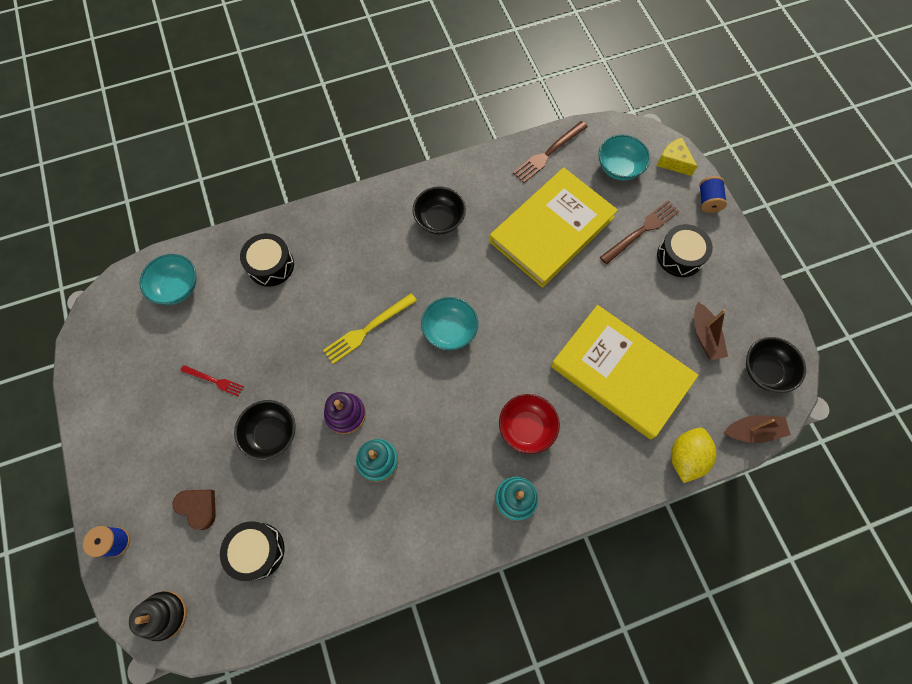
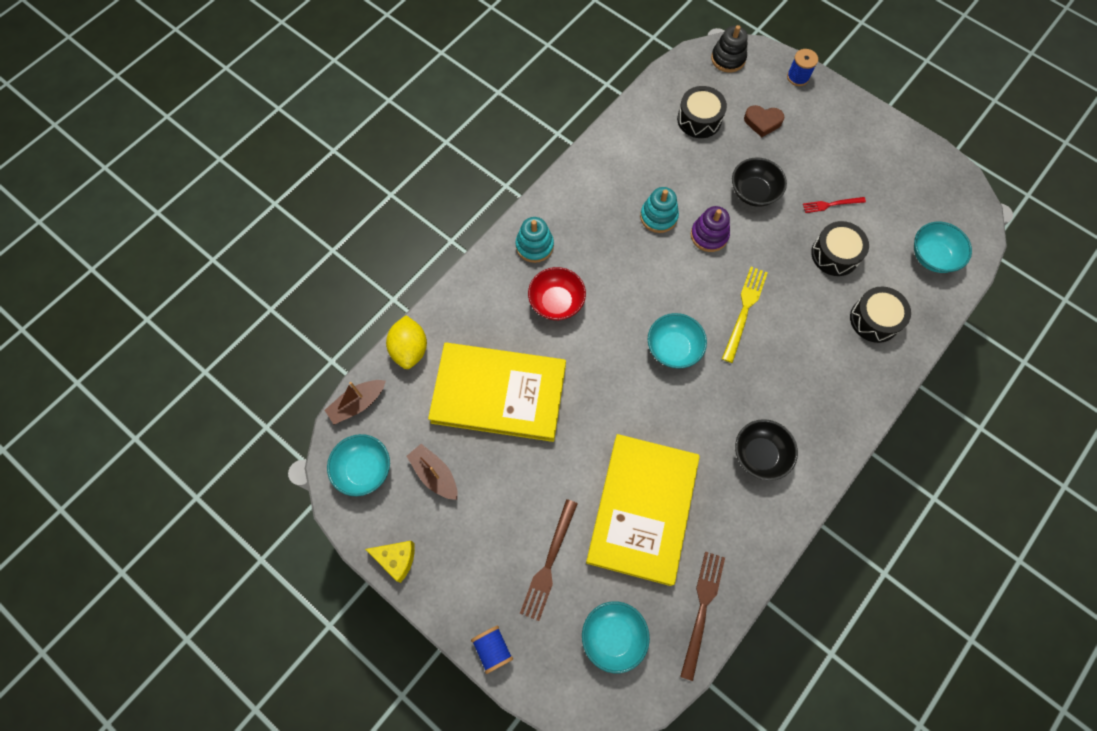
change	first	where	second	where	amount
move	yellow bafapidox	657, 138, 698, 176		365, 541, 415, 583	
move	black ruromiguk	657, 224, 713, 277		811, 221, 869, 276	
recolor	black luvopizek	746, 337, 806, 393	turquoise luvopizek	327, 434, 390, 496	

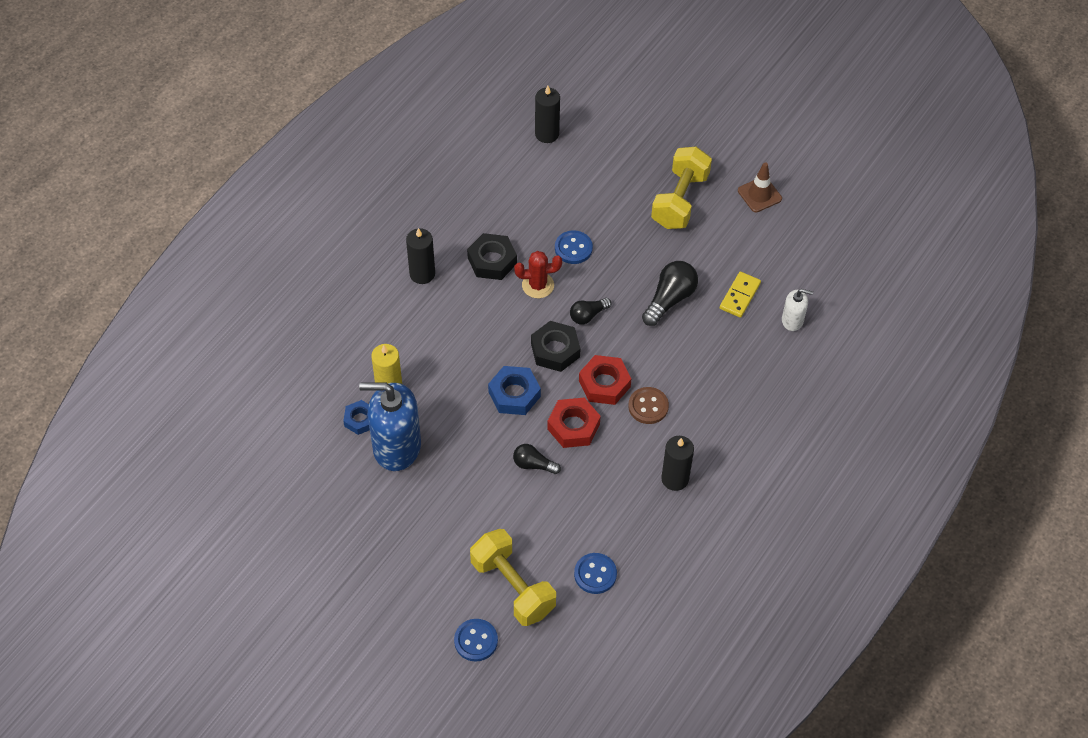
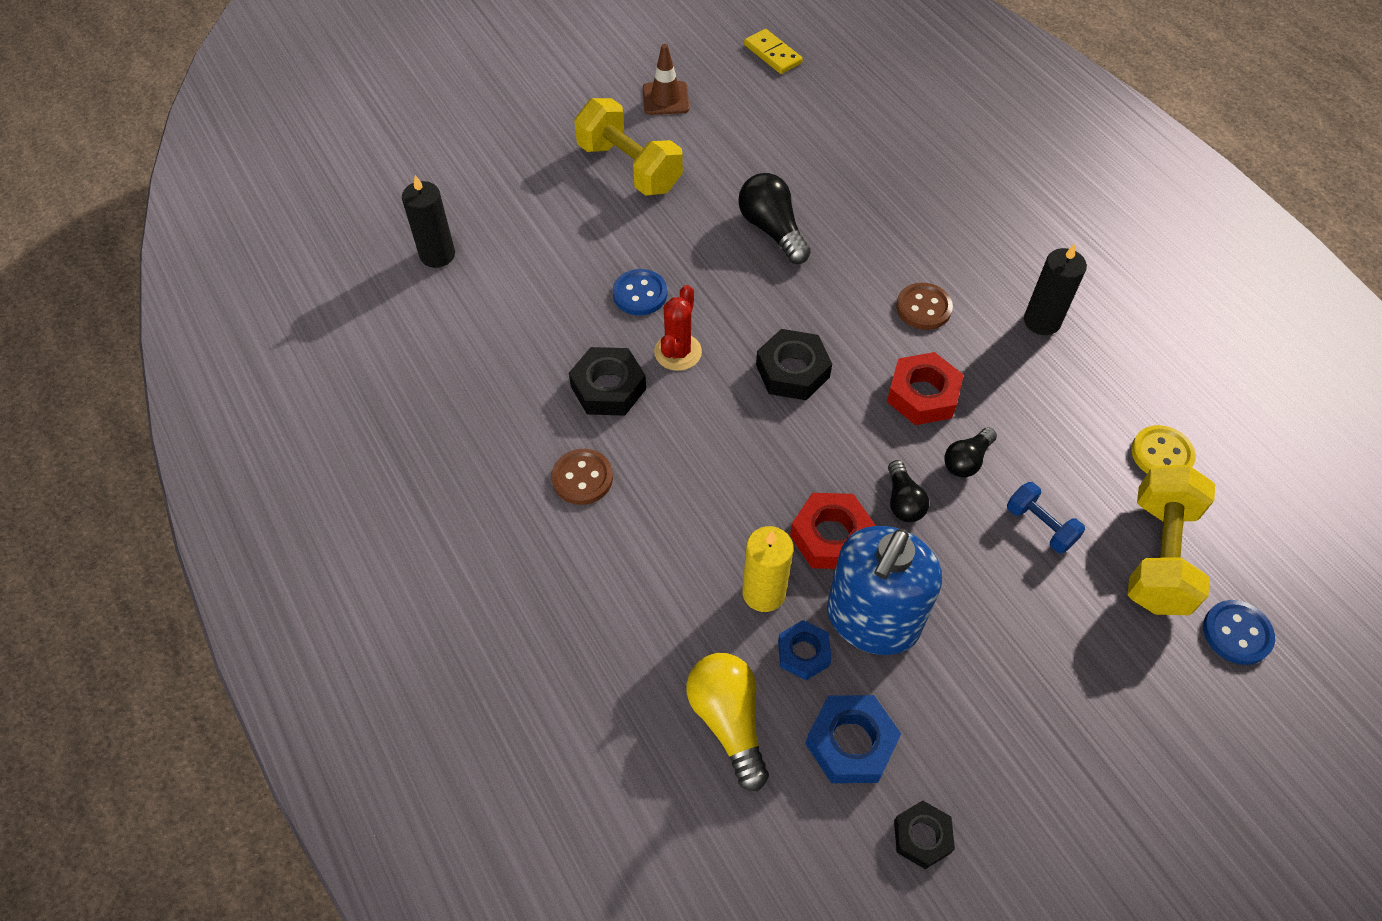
change	first	where	second	where	amount
replace	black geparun	406, 228, 435, 284	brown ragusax	552, 449, 613, 505	
move	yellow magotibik	720, 272, 761, 318		744, 29, 803, 74	
delete	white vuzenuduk	782, 289, 813, 331			
move	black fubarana	570, 298, 611, 324		888, 460, 929, 522	
move	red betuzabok	579, 355, 631, 405		790, 493, 876, 569	
move	blue betuzabok	488, 366, 541, 415		806, 695, 901, 783	
rotate	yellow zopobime	470, 529, 556, 626		1128, 465, 1215, 615	60 degrees counterclockwise
recolor	blue ragusax	574, 553, 617, 594	yellow ragusax	1131, 425, 1196, 474	
insert			blue zopobime	1007, 482, 1085, 553	
insert			yellow fubarana	686, 653, 769, 791	
insert			black betuzabok	894, 801, 955, 869	

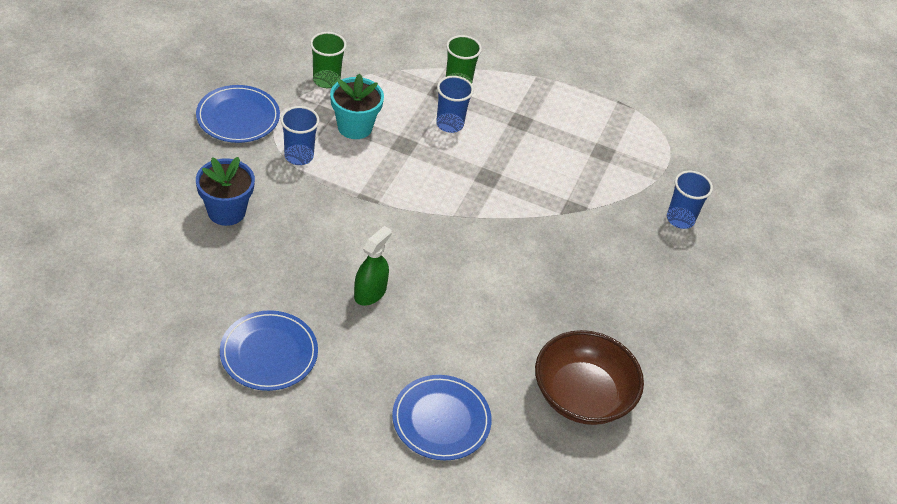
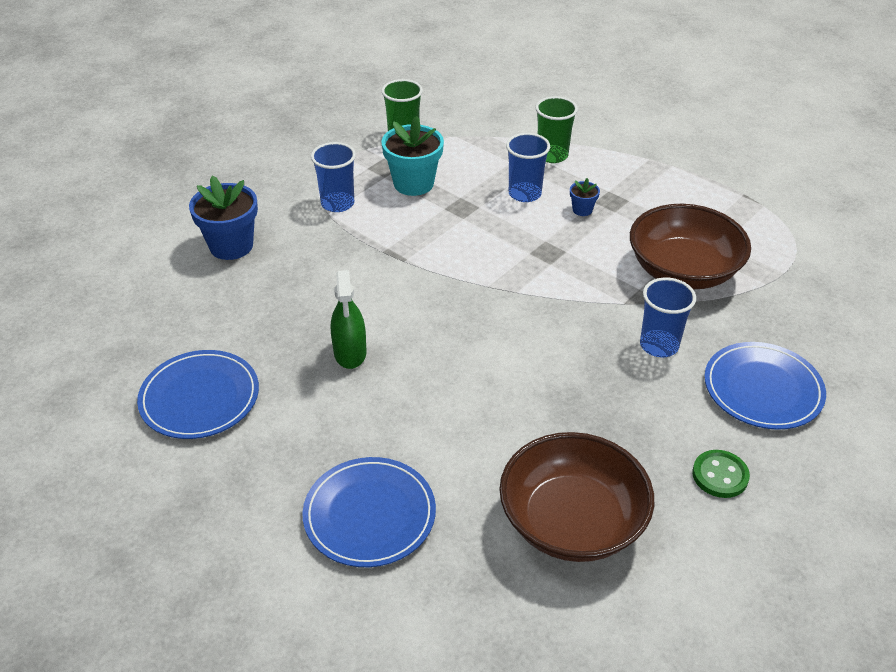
change	first	where	second	where	amount
move	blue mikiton	196, 85, 280, 143		704, 342, 826, 430	
move	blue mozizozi	667, 171, 713, 229		640, 278, 696, 357	
rotate	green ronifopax	354, 226, 392, 306		331, 270, 366, 369	120 degrees clockwise
insert			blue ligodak	570, 178, 600, 216	
insert			brown luvopizek	630, 204, 751, 289	
insert			green ragusax	692, 450, 750, 498	

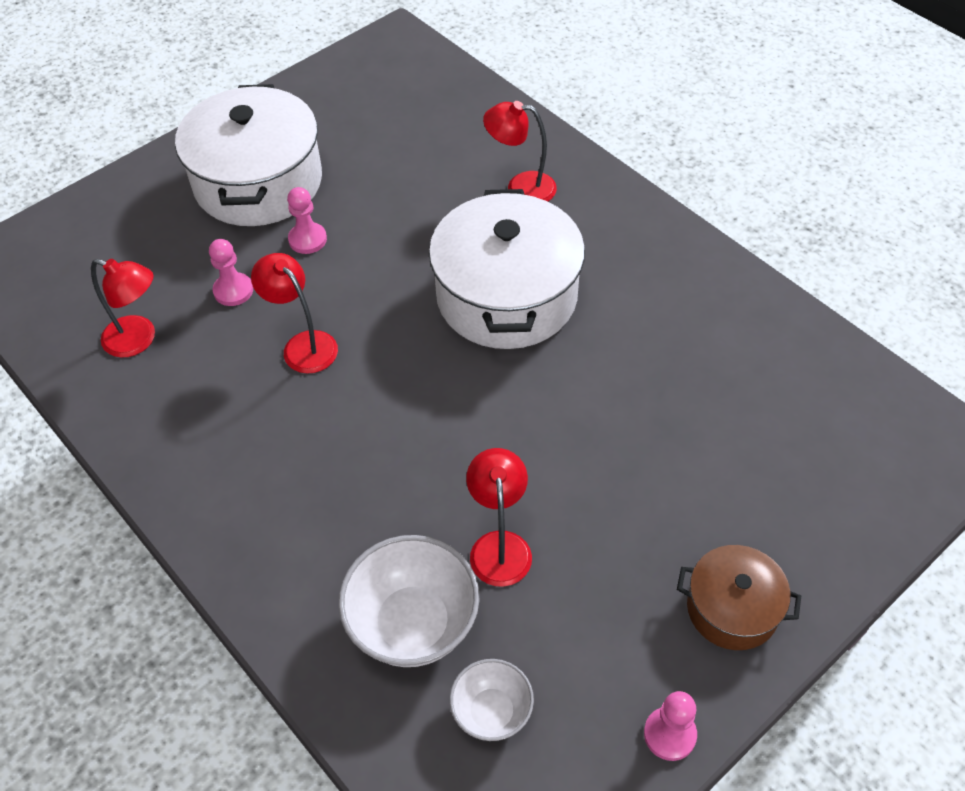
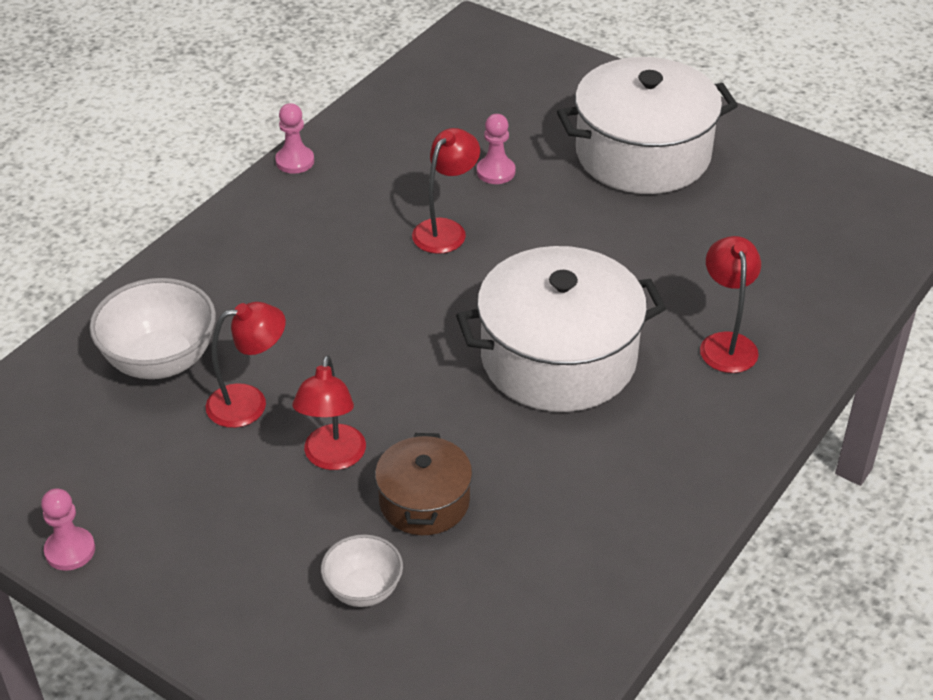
change	first	where	second	where	amount
move	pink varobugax	287, 187, 327, 254		275, 103, 314, 174	
move	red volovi	91, 259, 155, 358		292, 356, 366, 470	
move	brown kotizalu	677, 545, 801, 650		375, 433, 472, 535	
move	white luvopizek	450, 659, 534, 741		321, 534, 403, 607	

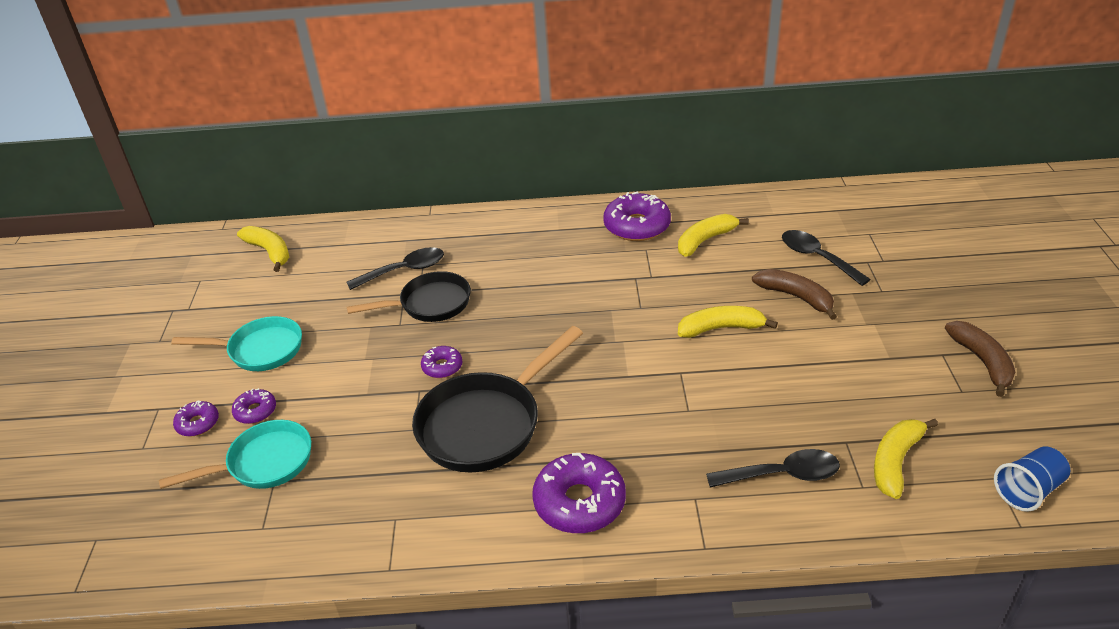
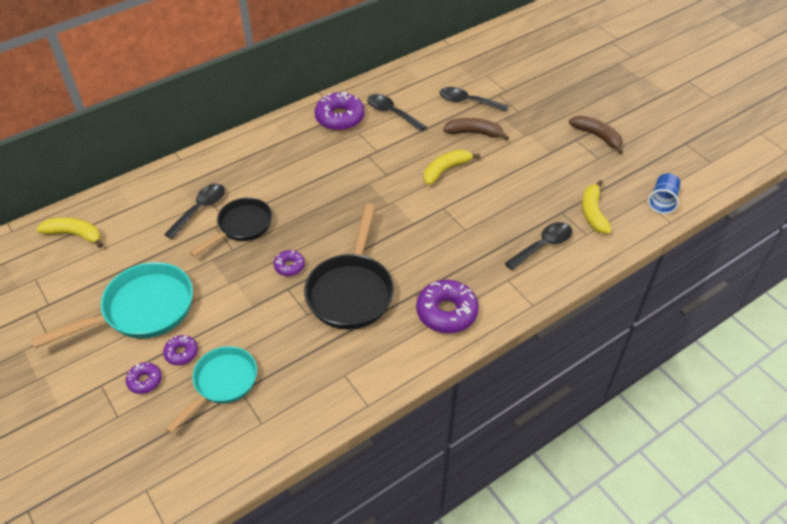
change	first	where	second	where	amount
replace	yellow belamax	678, 214, 749, 257	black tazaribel	367, 94, 427, 132	
resize	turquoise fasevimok	171, 316, 302, 371		31, 262, 193, 348	x1.51

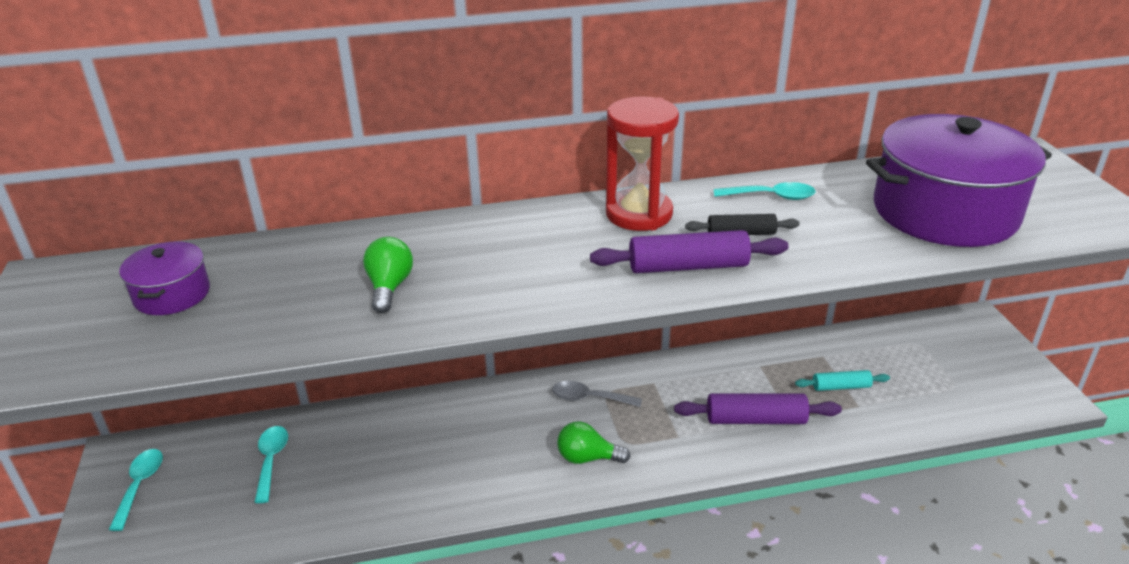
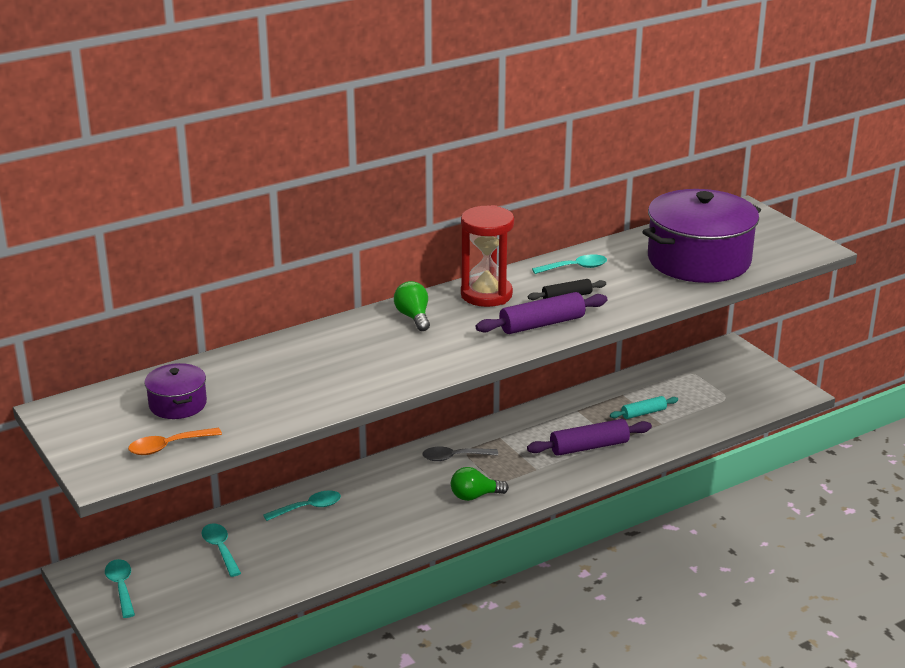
change	first	where	second	where	amount
move	green fubarana	363, 237, 413, 313		394, 281, 430, 331	
insert			orange tazaribel	128, 428, 222, 455	
insert			turquoise tazaribel	263, 491, 341, 521	

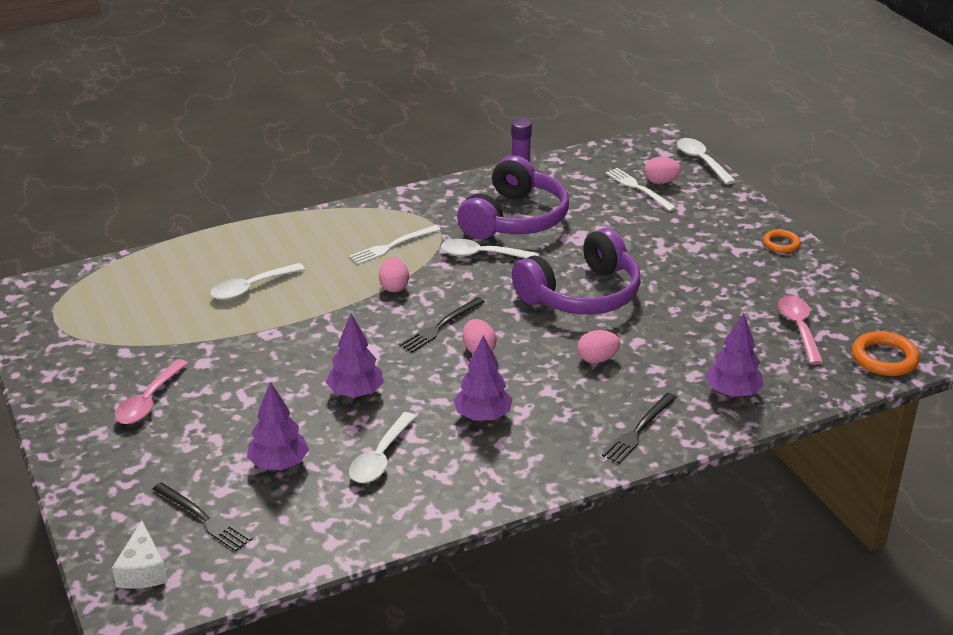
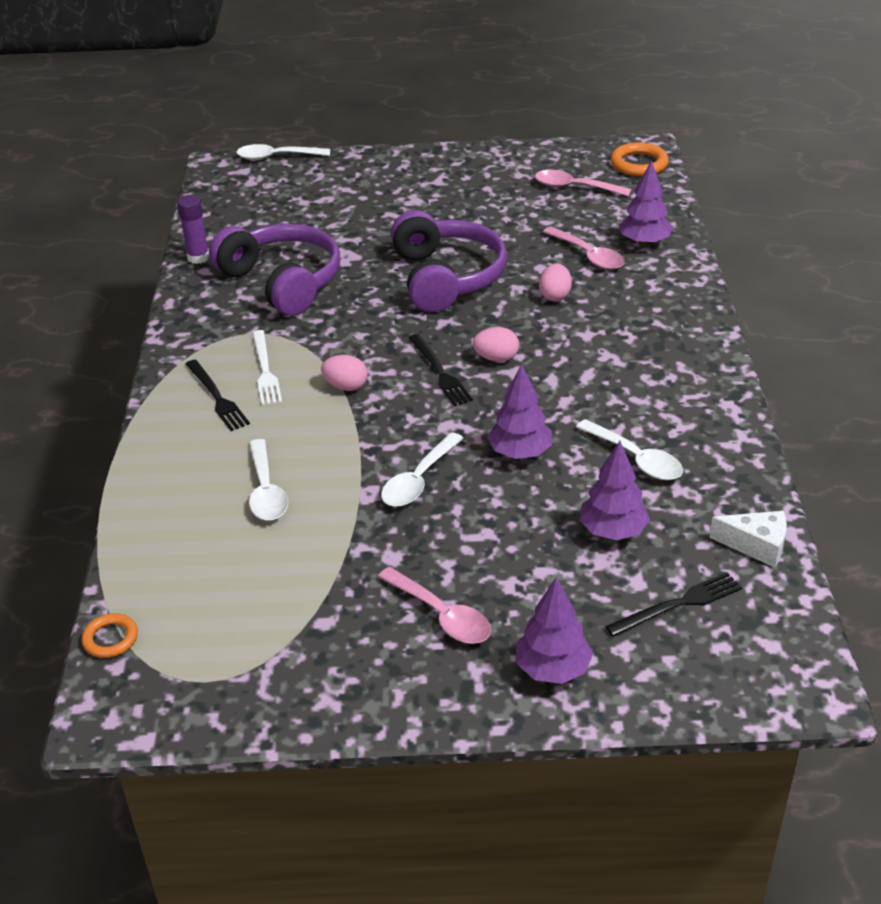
change	first	where	second	where	amount
delete	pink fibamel	644, 157, 681, 184			
delete	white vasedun	605, 168, 677, 211			
move	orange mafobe	763, 229, 801, 253		82, 613, 138, 658	
move	white tazaribel	441, 239, 540, 259		381, 432, 464, 507	
move	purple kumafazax	454, 335, 512, 421		516, 577, 593, 684	
move	black vasedun	602, 393, 677, 464		186, 360, 250, 431	
move	white bafapidox	112, 520, 168, 589		709, 511, 787, 568	
insert			pink tazaribel	543, 226, 624, 270	

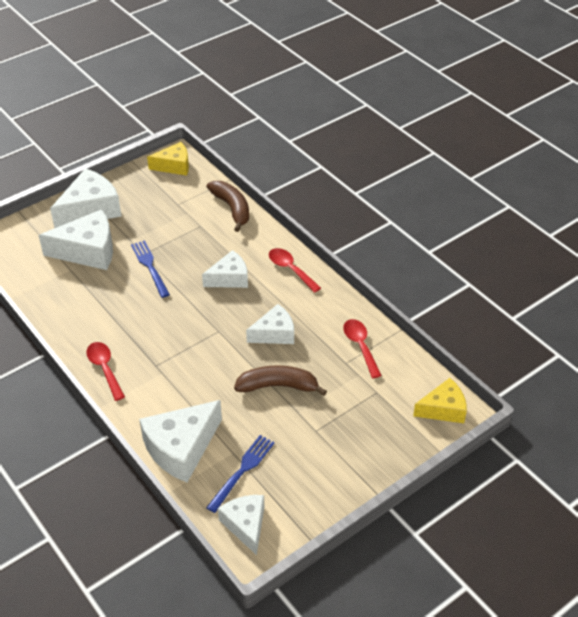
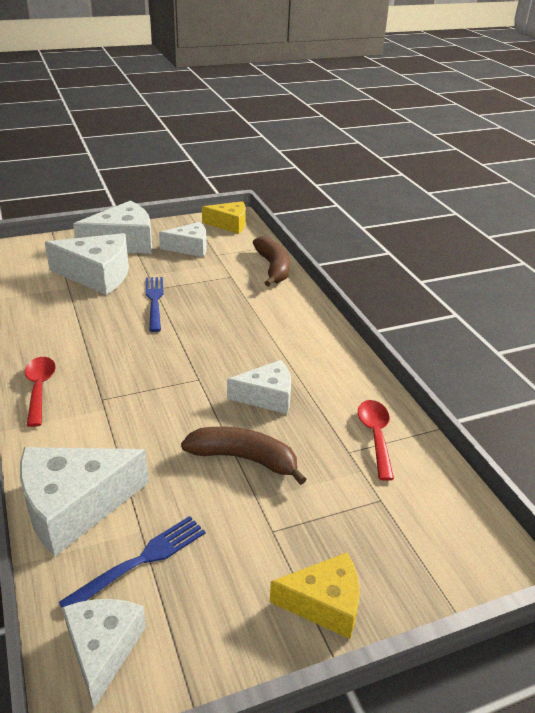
change	first	where	second	where	amount
delete	red tazaribel	269, 248, 321, 293			
move	white bafapidox	202, 250, 248, 288		159, 222, 207, 257	
move	yellow bafapidox	413, 378, 467, 423		270, 552, 360, 639	

